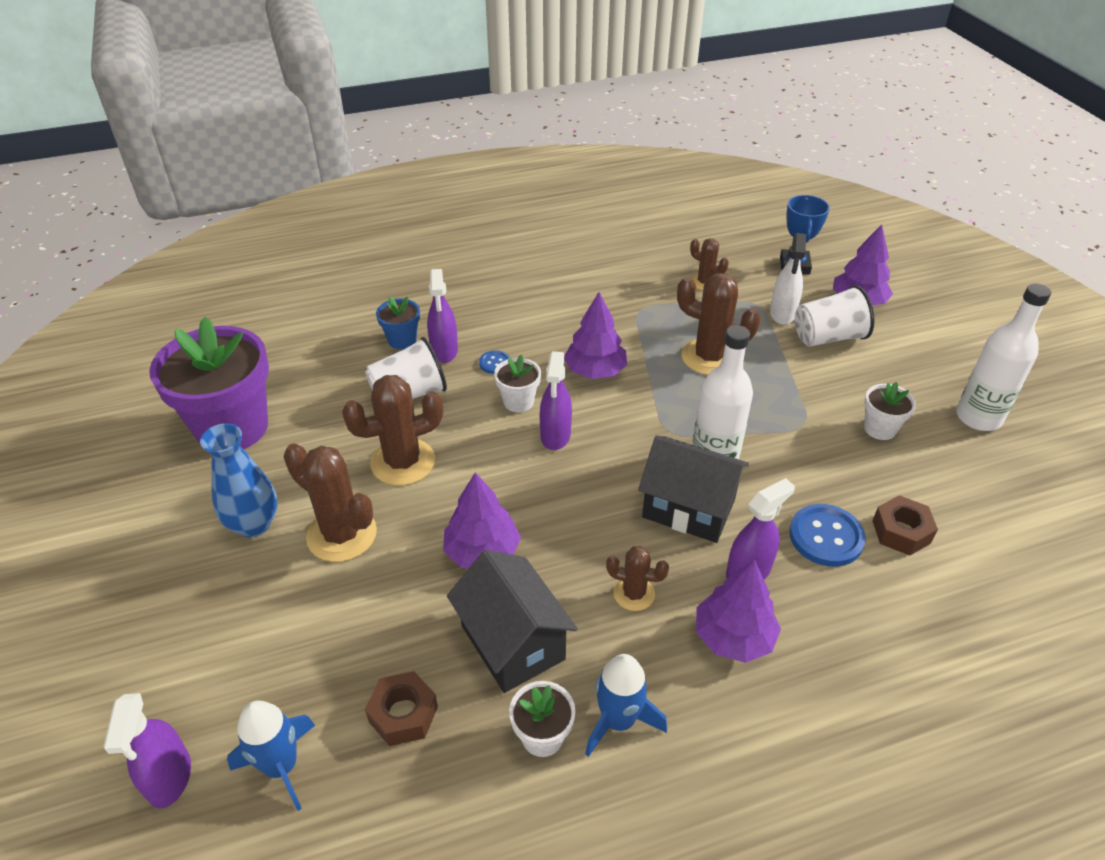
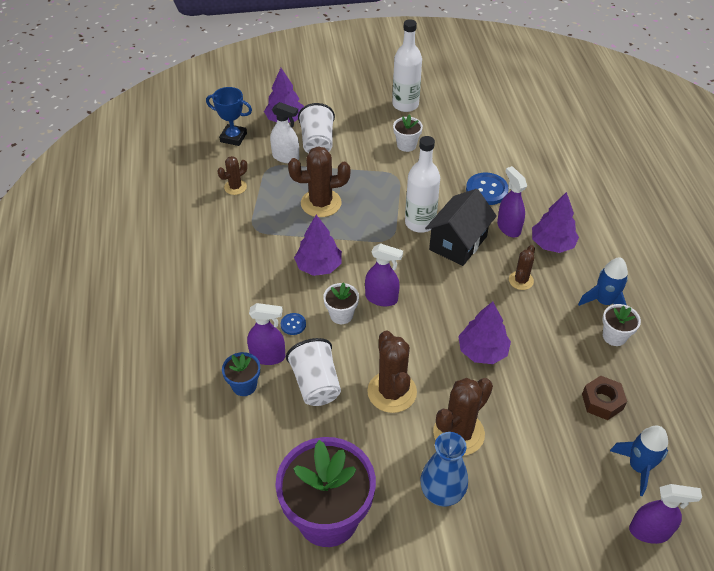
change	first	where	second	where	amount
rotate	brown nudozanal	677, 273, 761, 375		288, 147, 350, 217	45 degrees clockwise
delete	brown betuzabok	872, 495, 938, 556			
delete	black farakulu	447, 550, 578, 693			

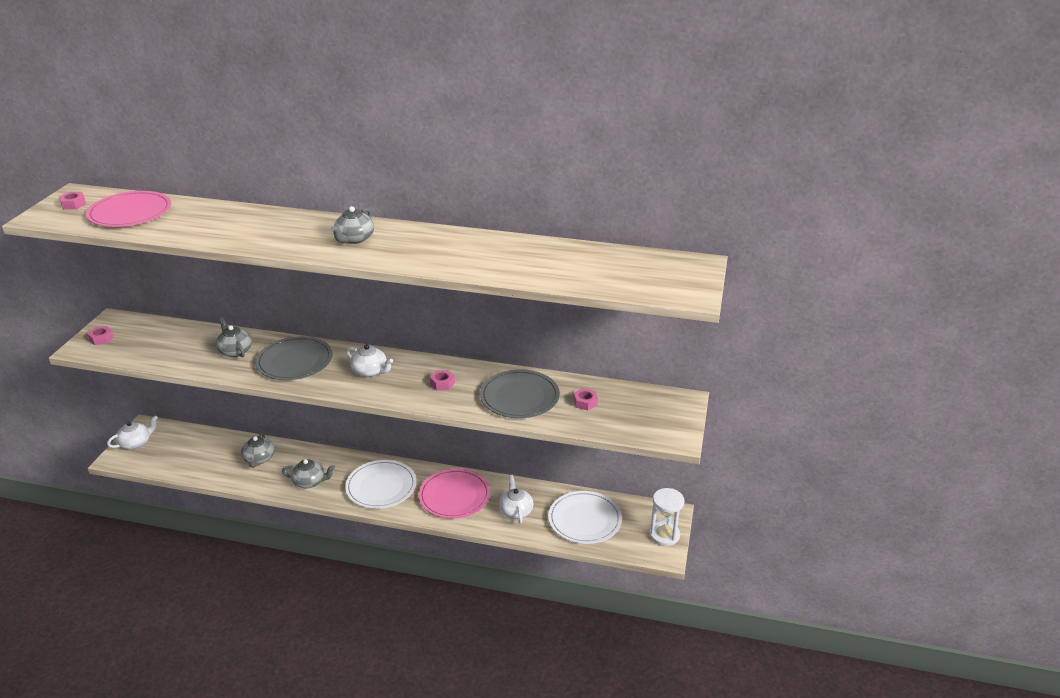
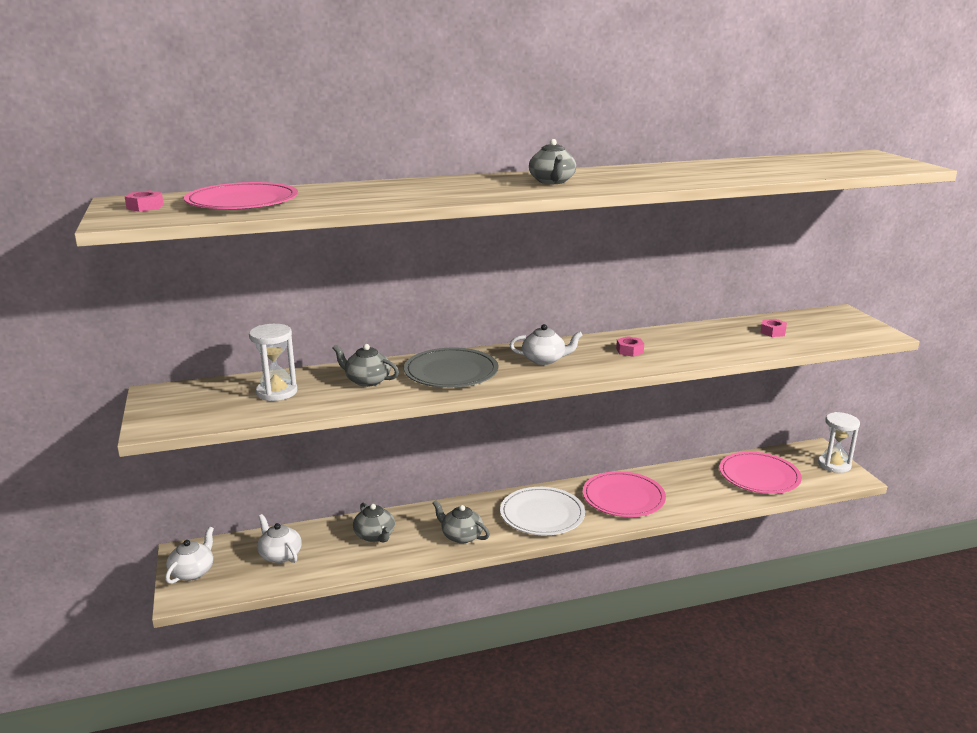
change	first	where	second	where	amount
delete	pink betuzabok	87, 326, 114, 345			
delete	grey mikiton	480, 369, 560, 418			
rotate	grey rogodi	282, 459, 335, 488		432, 500, 490, 544	120 degrees counterclockwise
move	white rogodi	499, 475, 534, 524		257, 514, 302, 563	
recolor	white mikiton	548, 491, 622, 544	pink mikiton	719, 452, 802, 494	
insert			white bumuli	249, 324, 297, 401	

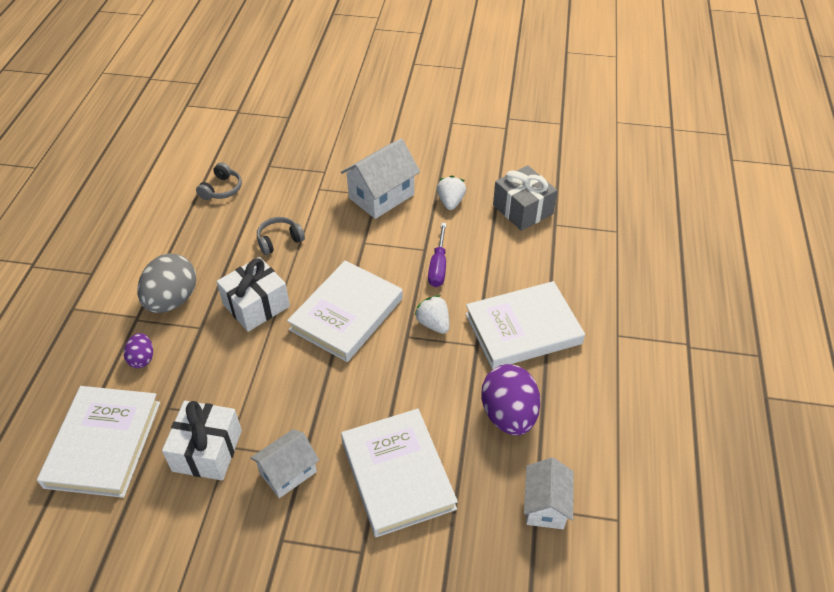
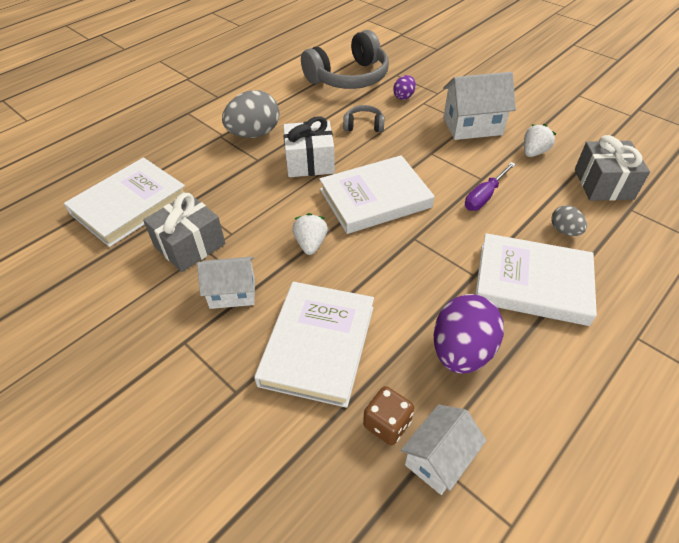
change	first	where	second	where	amount
resize	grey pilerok	196, 162, 242, 200		301, 30, 389, 89	x2.18
move	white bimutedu	414, 295, 449, 334		293, 213, 328, 255	
move	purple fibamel	124, 333, 153, 368		393, 75, 416, 100	
recolor	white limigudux	162, 401, 242, 481	grey limigudux	143, 193, 225, 272	
insert			grey fibamel	551, 205, 587, 236	
insert			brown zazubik	363, 386, 414, 445	

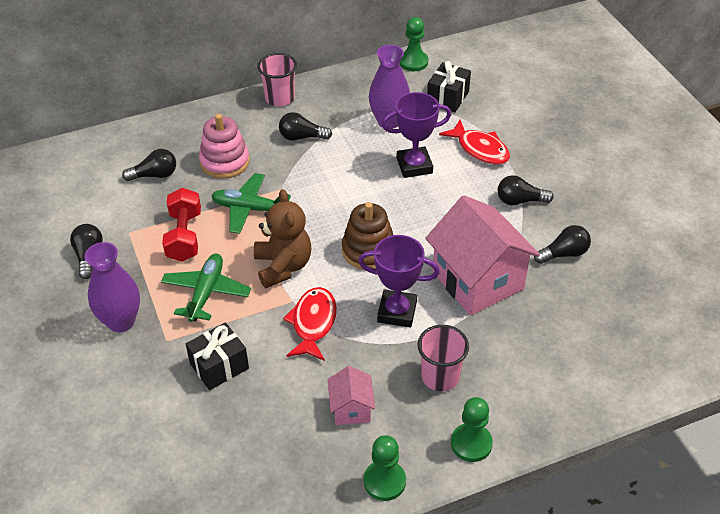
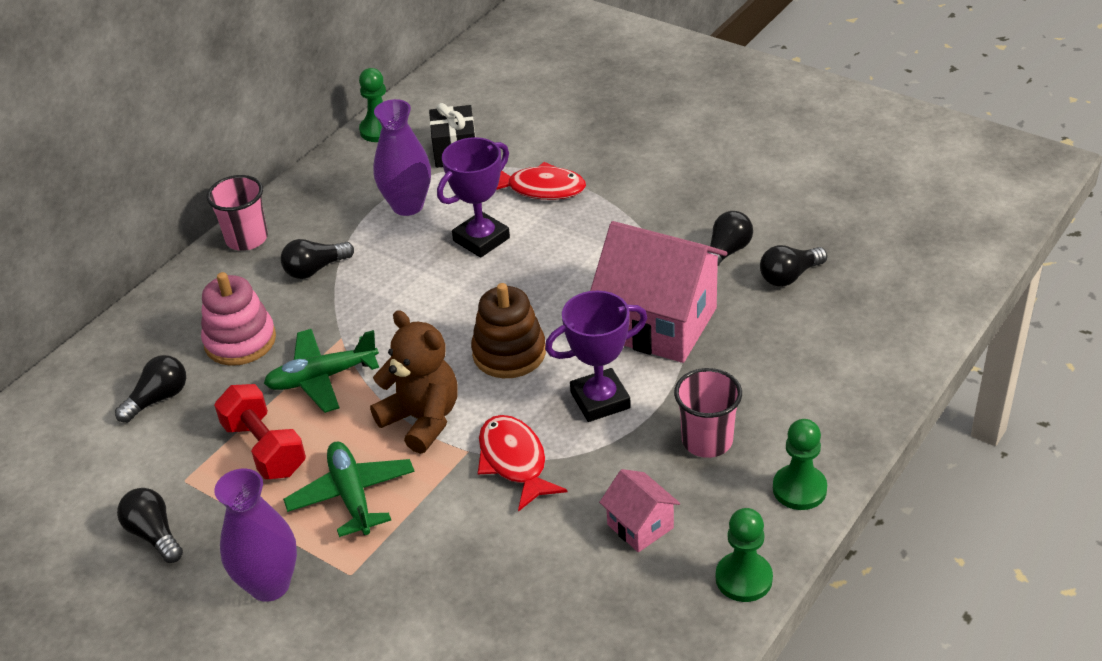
change	first	where	second	where	amount
move	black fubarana	498, 175, 554, 205		760, 245, 827, 287	
delete	black limigudux	186, 322, 249, 390			

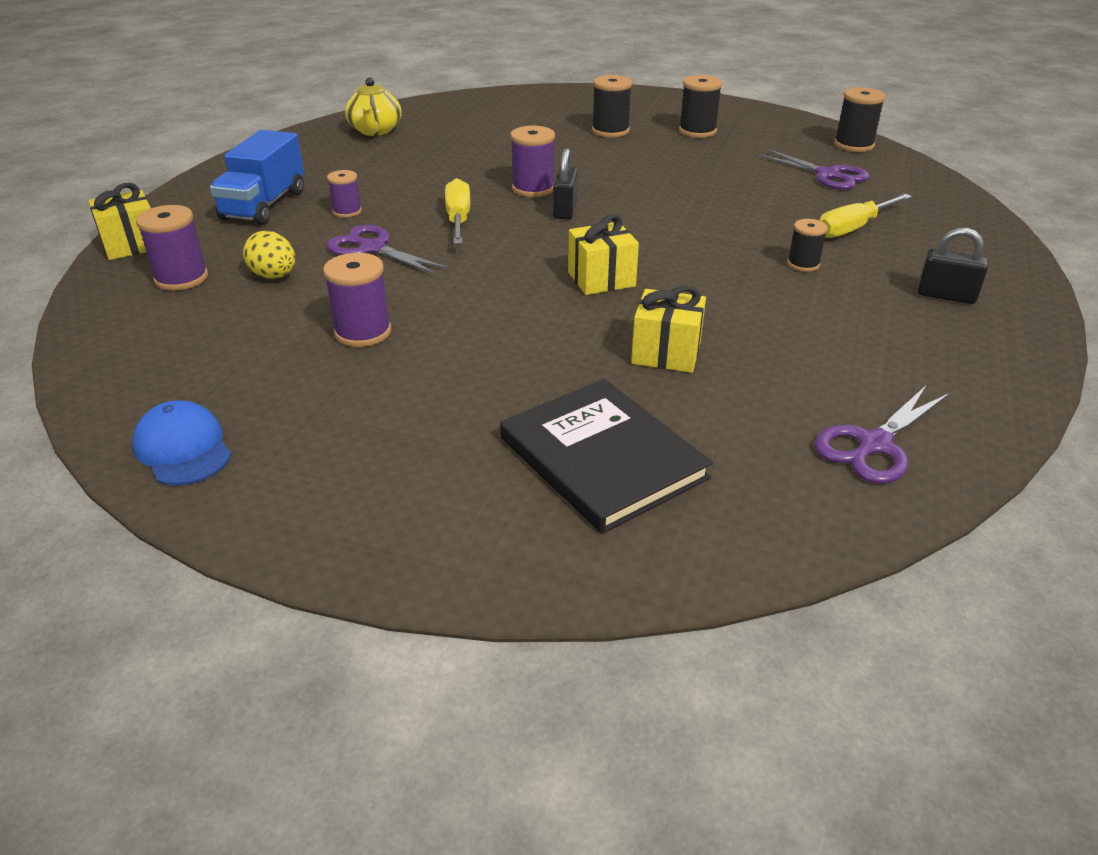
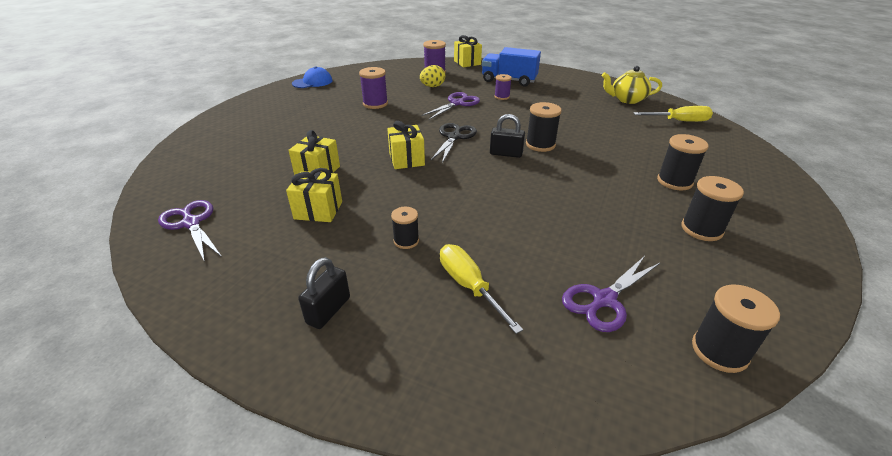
change	first	where	second	where	amount
recolor	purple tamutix	511, 126, 555, 197	black tamutix	526, 102, 562, 152	
move	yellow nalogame	445, 178, 470, 244		634, 106, 713, 122	
delete	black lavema	500, 379, 713, 534			
insert			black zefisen	430, 123, 477, 163	
insert			yellow limigudux	286, 168, 342, 222	

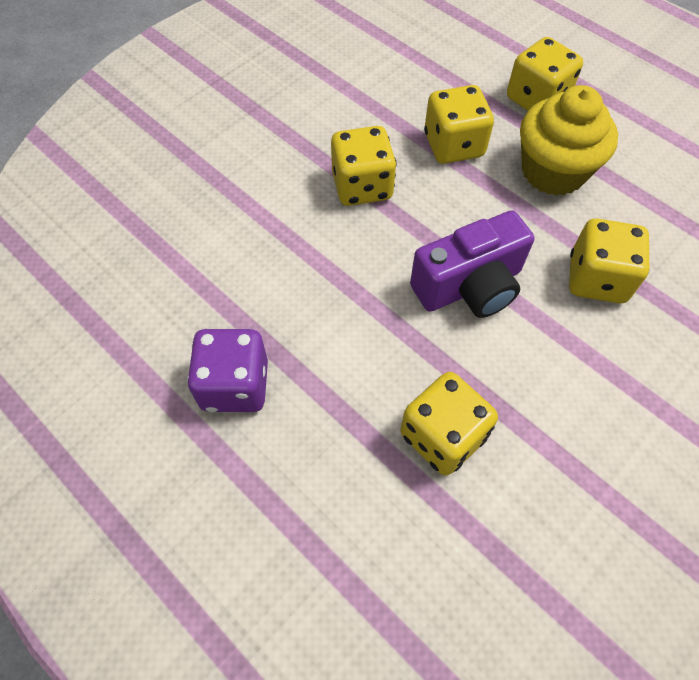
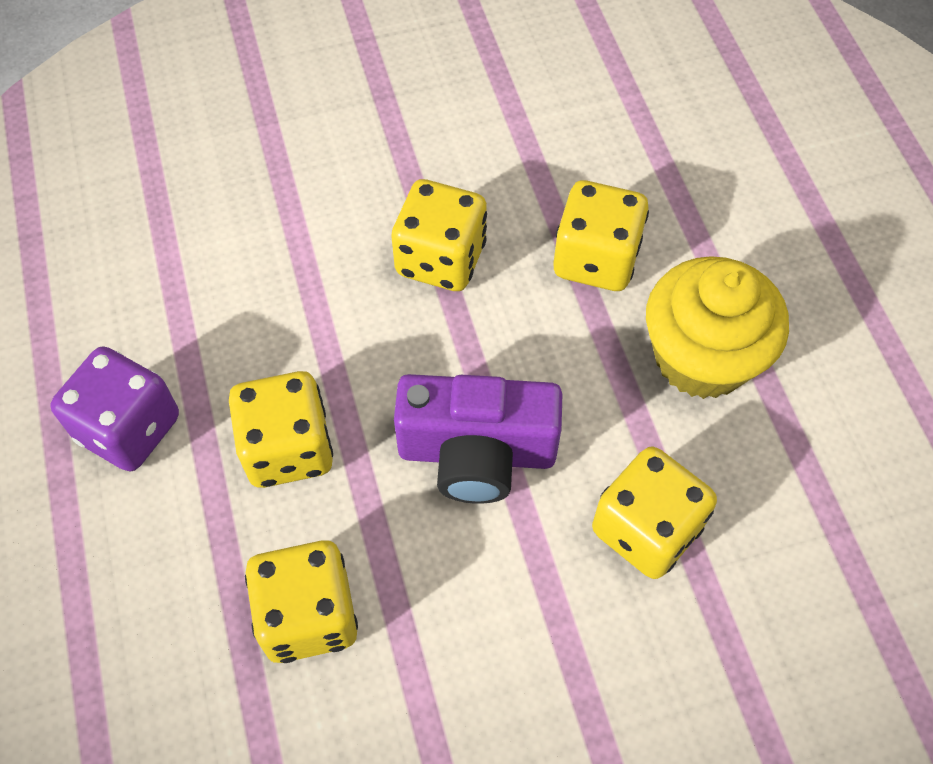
change	first	where	second	where	amount
move	yellow zazubik	507, 37, 583, 111		229, 371, 333, 488	

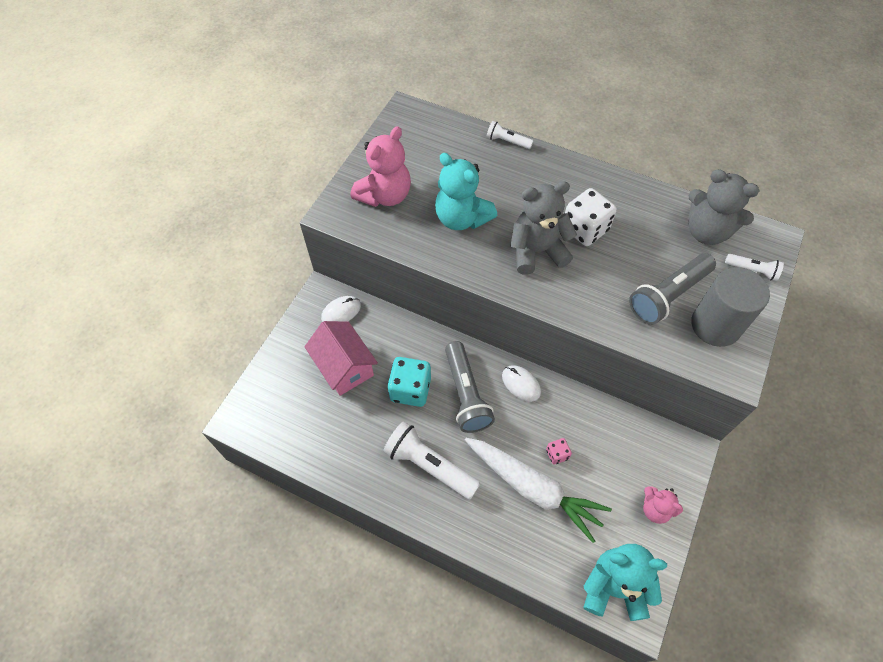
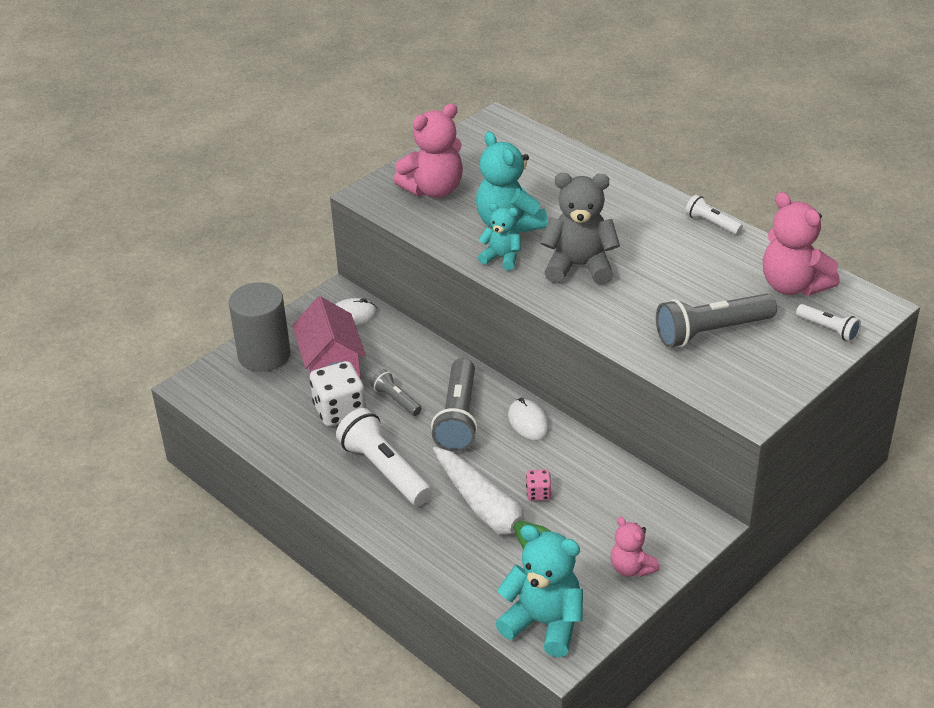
change	first	where	second	where	amount
move	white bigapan	486, 121, 533, 149		685, 195, 743, 235	
recolor	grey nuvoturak	688, 169, 760, 245	pink nuvoturak	763, 192, 840, 296	
move	white zazubik	565, 188, 617, 246		310, 361, 366, 427	
move	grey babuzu	691, 267, 770, 347		229, 282, 291, 372	
replace	turquoise zazubik	387, 357, 431, 407	grey bigapan	371, 369, 422, 416	
insert			turquoise nuvoturak	478, 203, 521, 270	

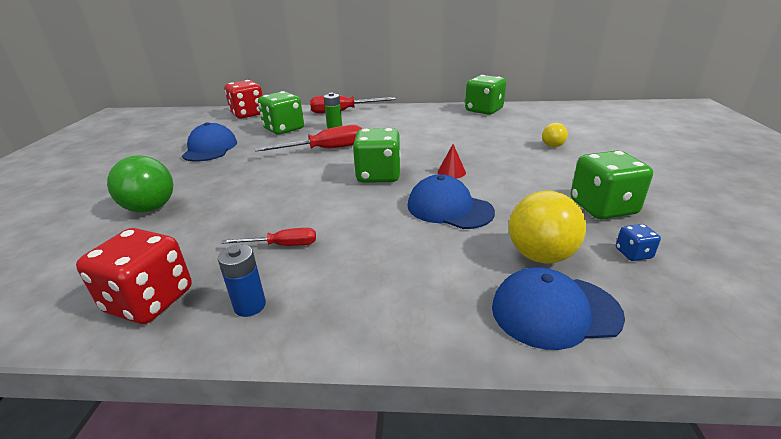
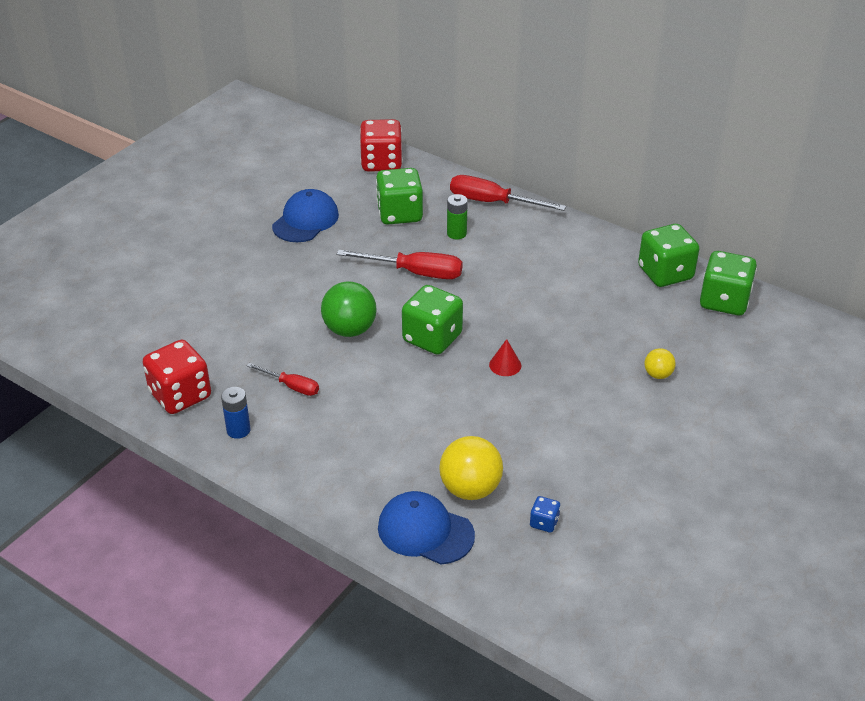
change	first	where	second	where	amount
move	green zazubik	570, 150, 653, 219		700, 251, 757, 315	
move	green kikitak	107, 155, 173, 212		321, 281, 377, 337	
delete	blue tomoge	408, 175, 495, 229			

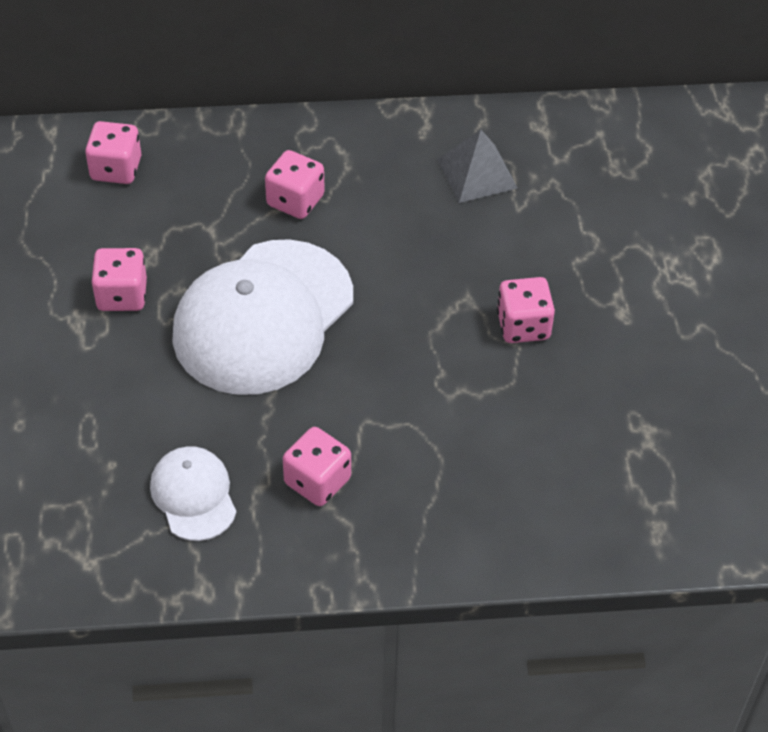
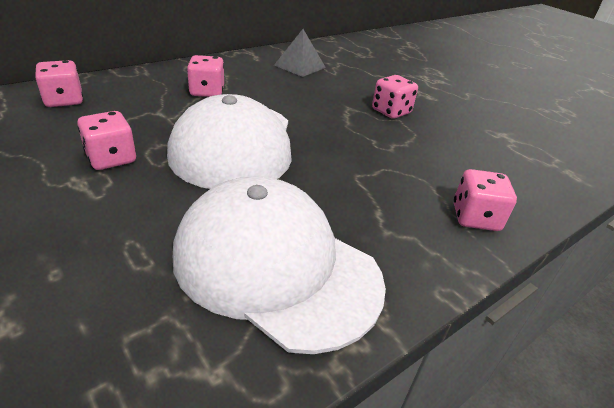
change	first	where	second	where	amount
move	pink zazubik	283, 427, 351, 506		454, 169, 517, 231	
resize	white tomoge	150, 446, 236, 541		173, 176, 386, 354	x2.04

